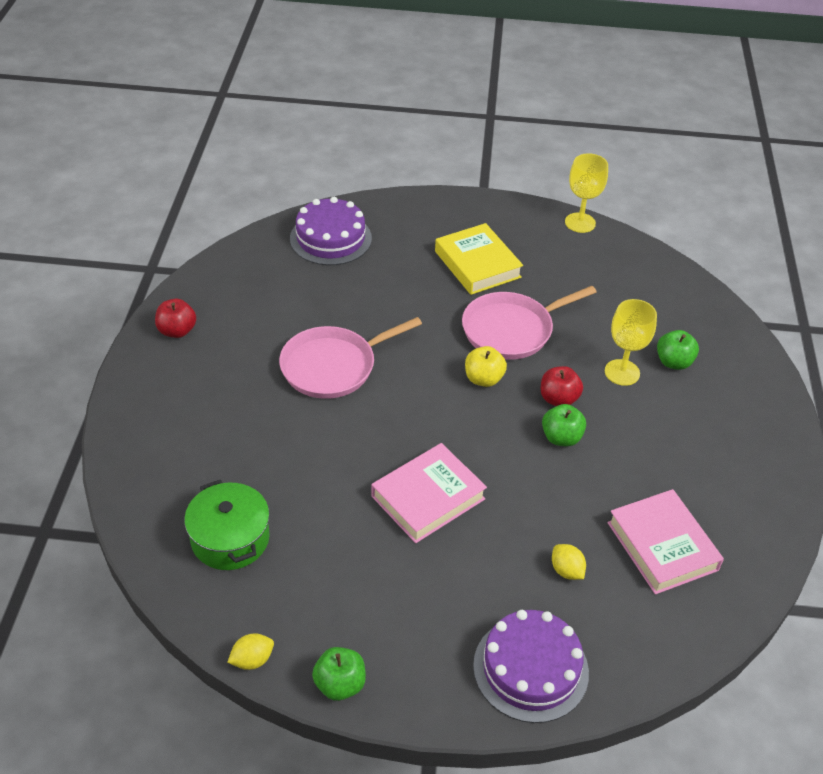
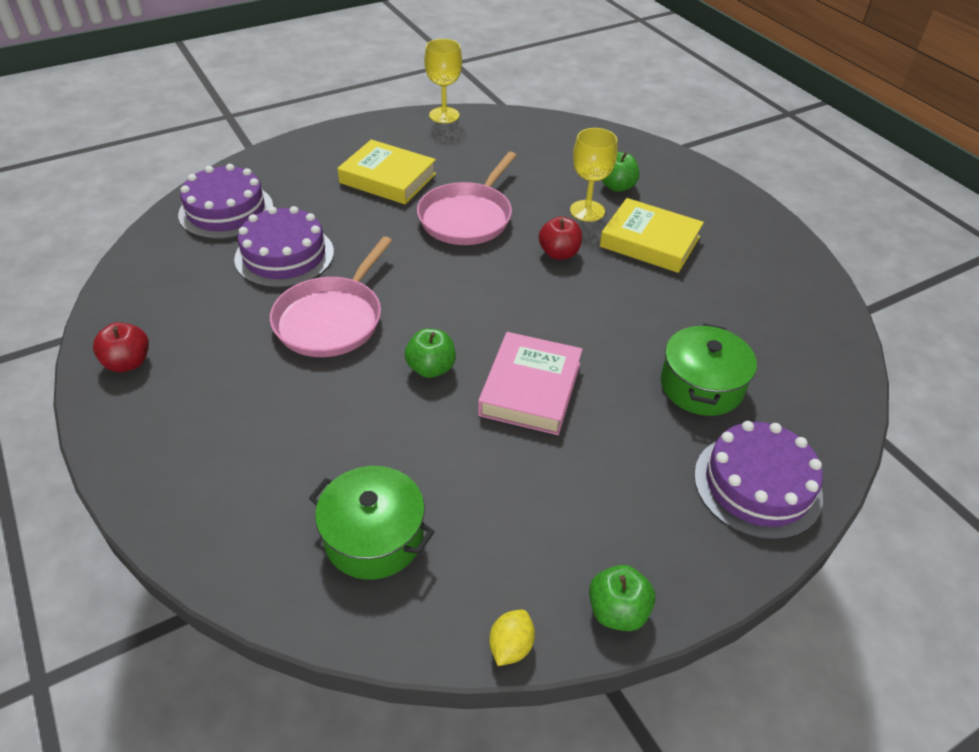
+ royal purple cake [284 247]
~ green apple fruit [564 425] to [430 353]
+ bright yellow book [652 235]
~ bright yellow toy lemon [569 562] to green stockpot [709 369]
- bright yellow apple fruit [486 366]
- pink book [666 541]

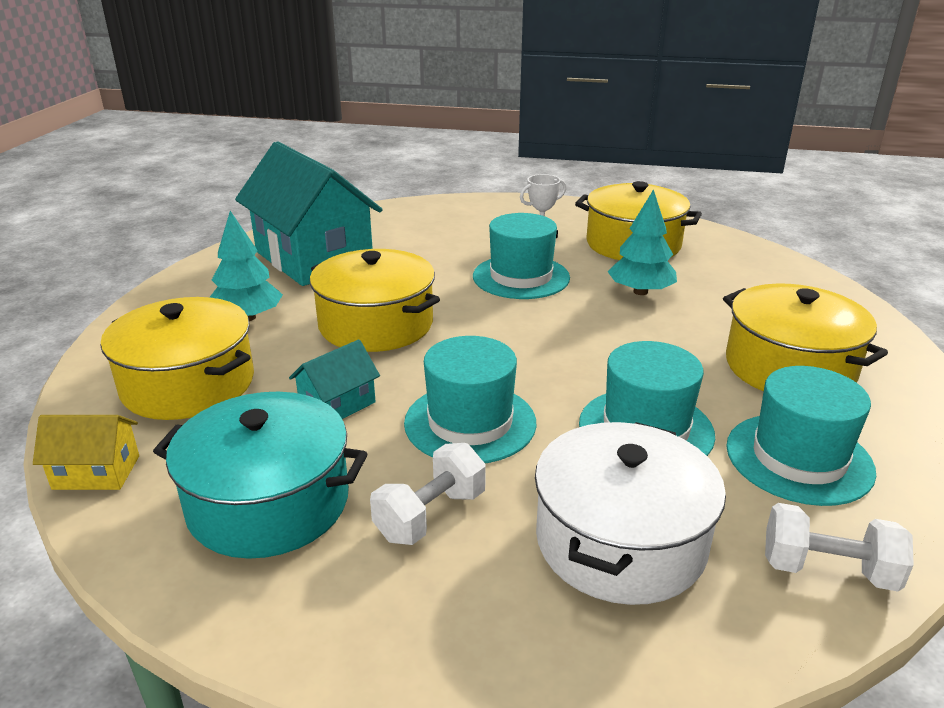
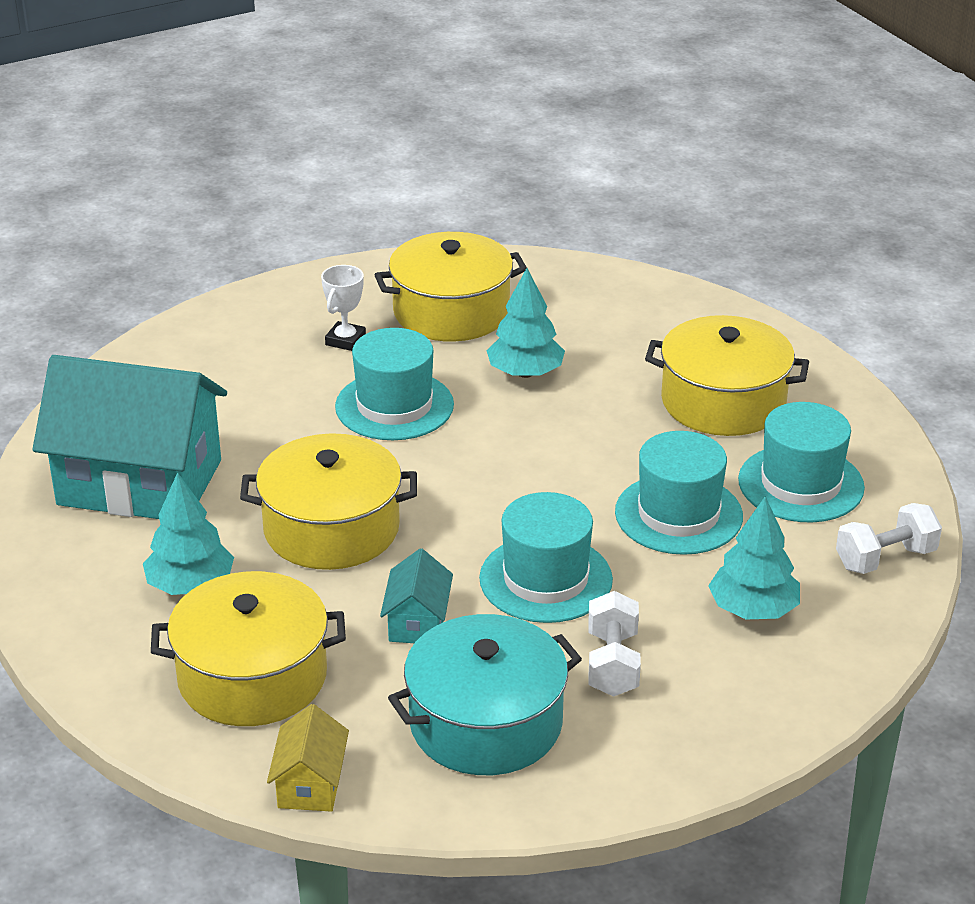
~ bright yellow house [86 452] = [308 758] 45 degrees counterclockwise
~ white stockpot [630 513] to turquoise tree [754 557]

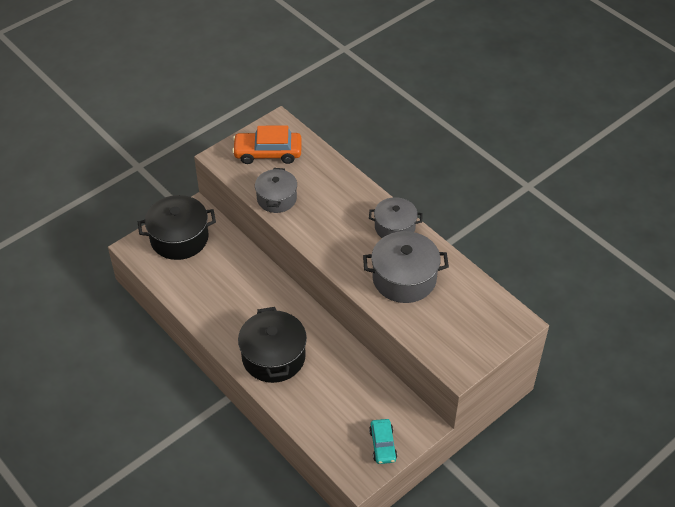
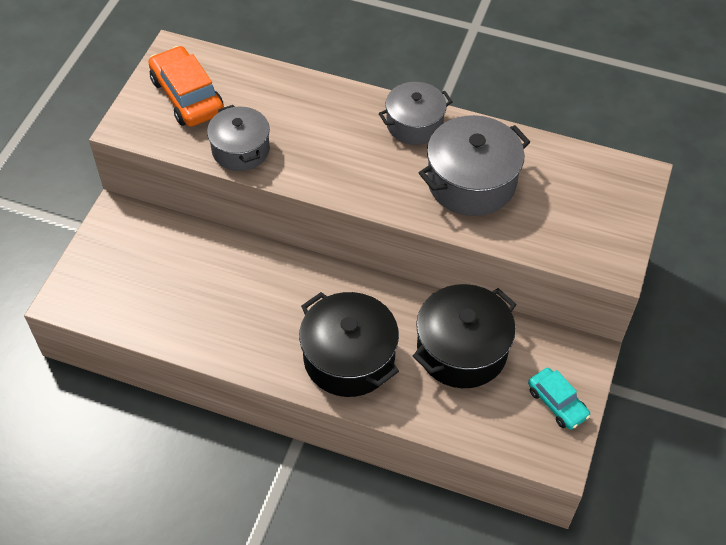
~ orange automobile [267 144] = [186 86] 90 degrees clockwise
~ jet-black stockpot [177 227] to [465 336]

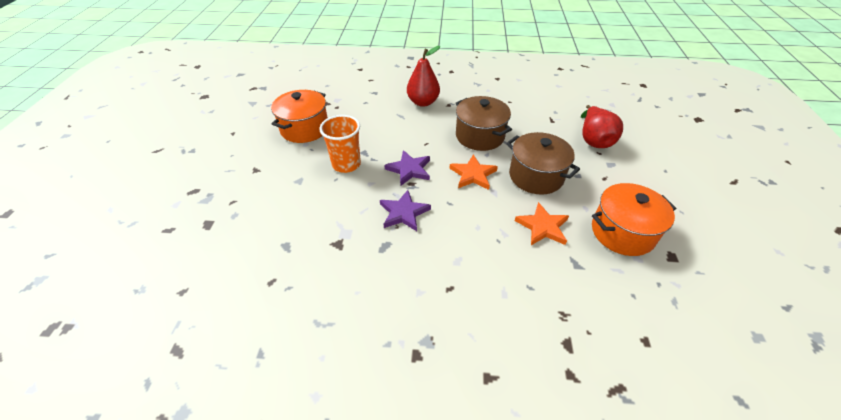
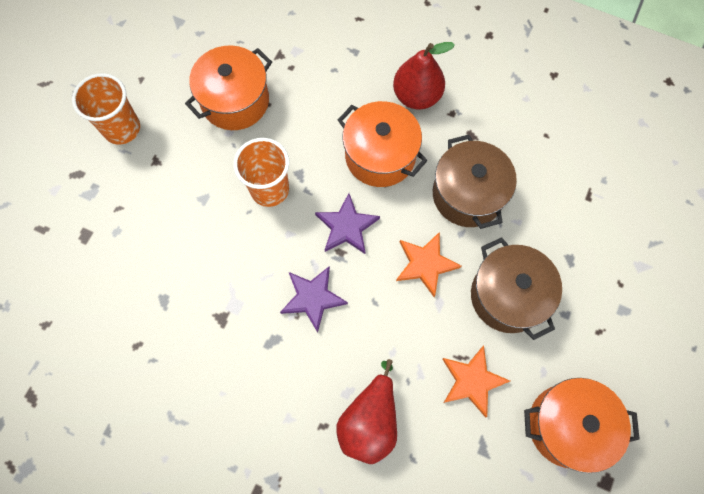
+ orange cup [106 109]
~ crimson pear [602 126] to [366 411]
+ orange stockpot [383 144]

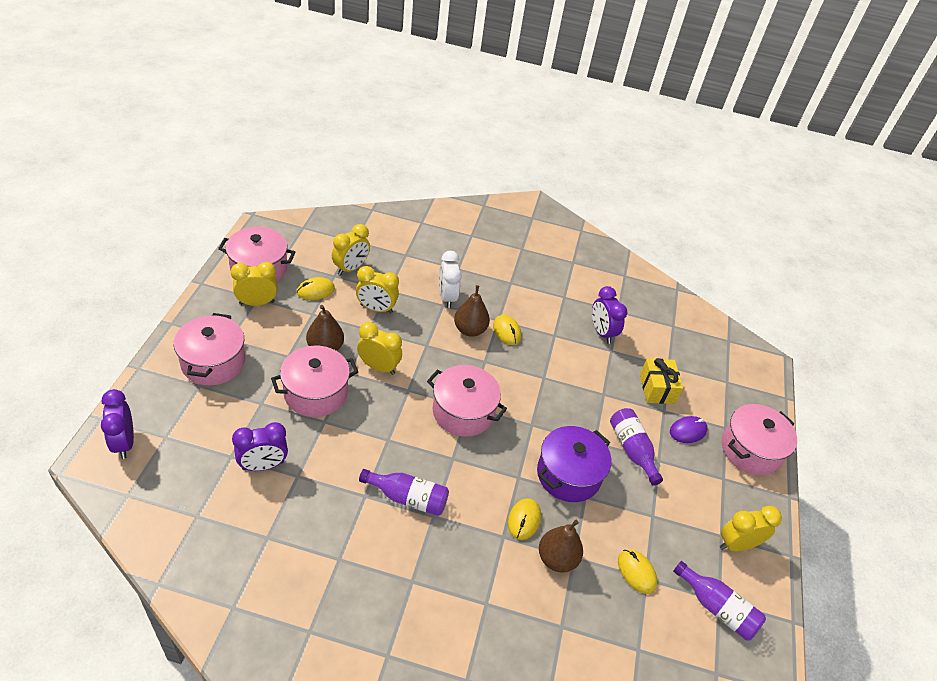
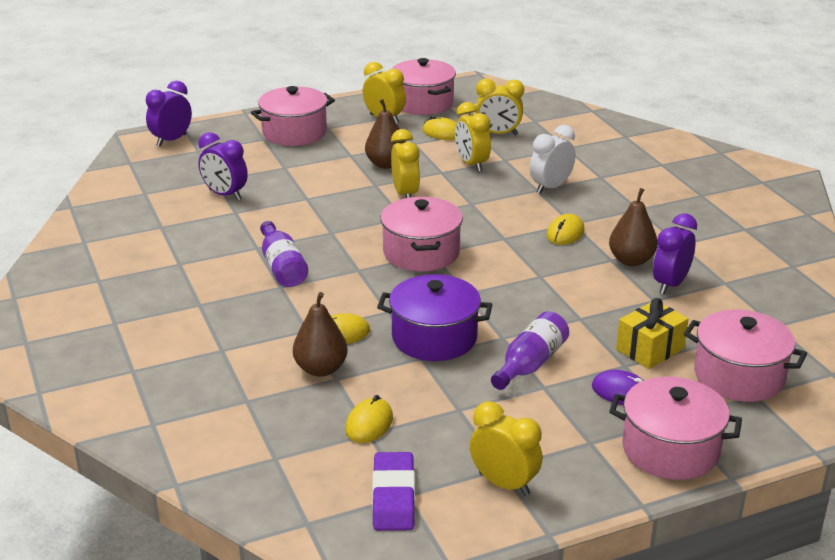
~ royal purple flask [719 601] to royal purple eraser [393 491]
~ russet pear [472 311] to [633 227]
~ pink stockpot [314 381] to [745 356]

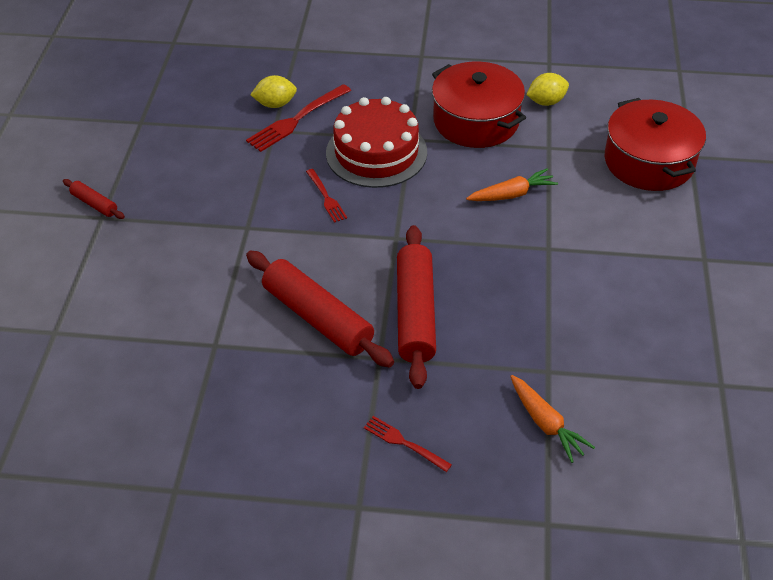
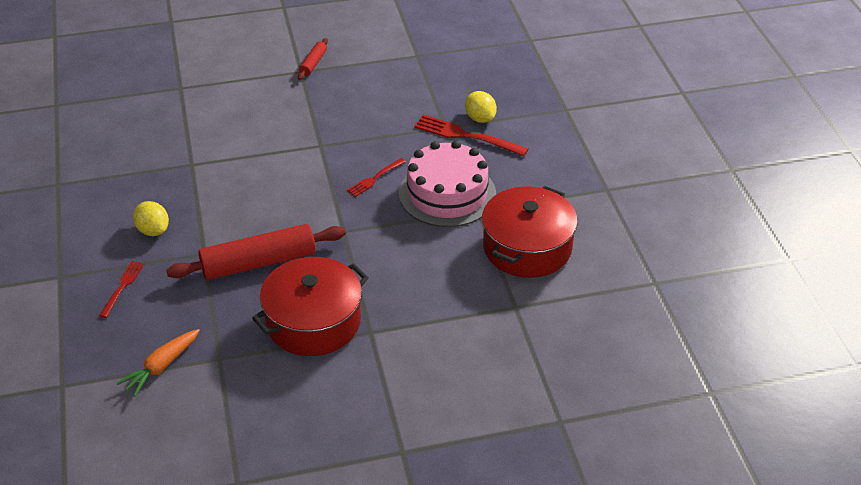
~ bright yellow toy lemon [547 89] to [151 218]
~ crimson stockpot [655 144] to [310 306]
~ crimson cake [376 142] to pink cake [447 184]
- crimson pastry roller [320 309]
- orange root vegetable [512 184]

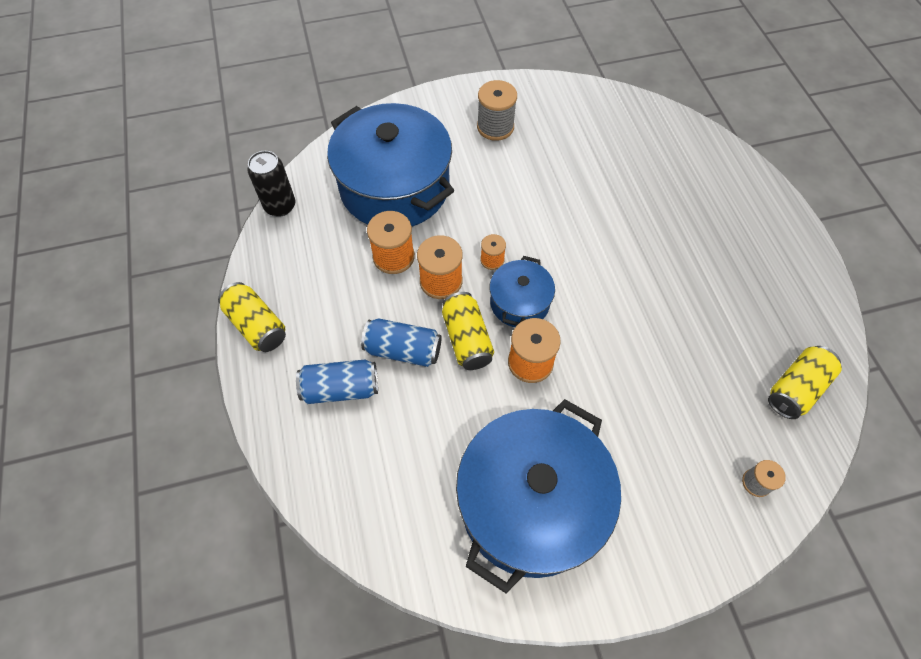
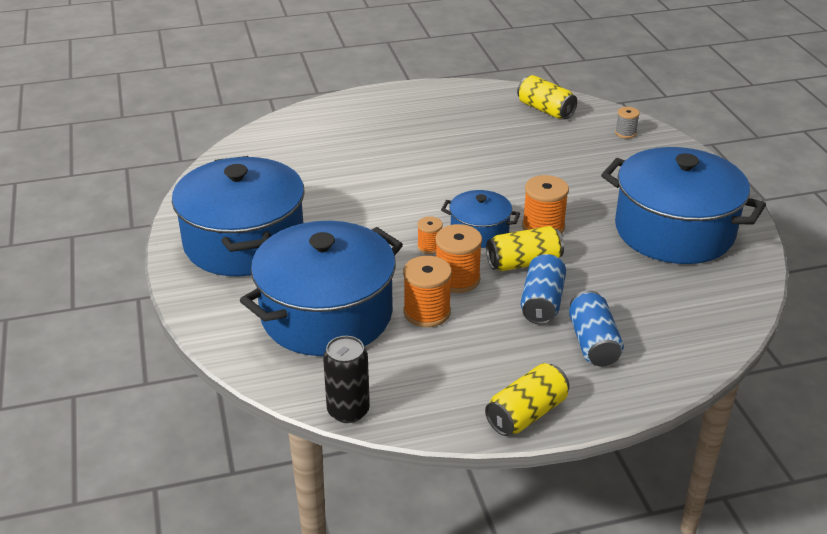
~ ash-grey bobbin [497 110] to cobalt stockpot [238 216]

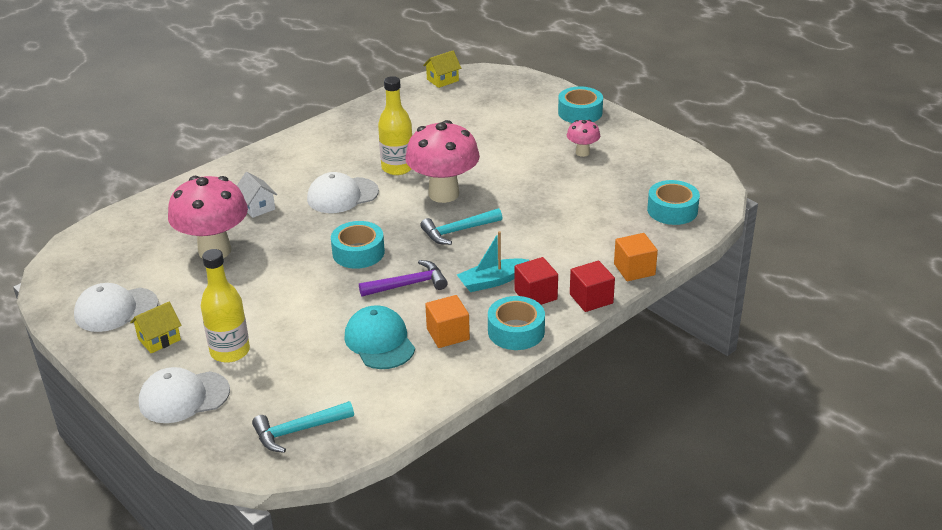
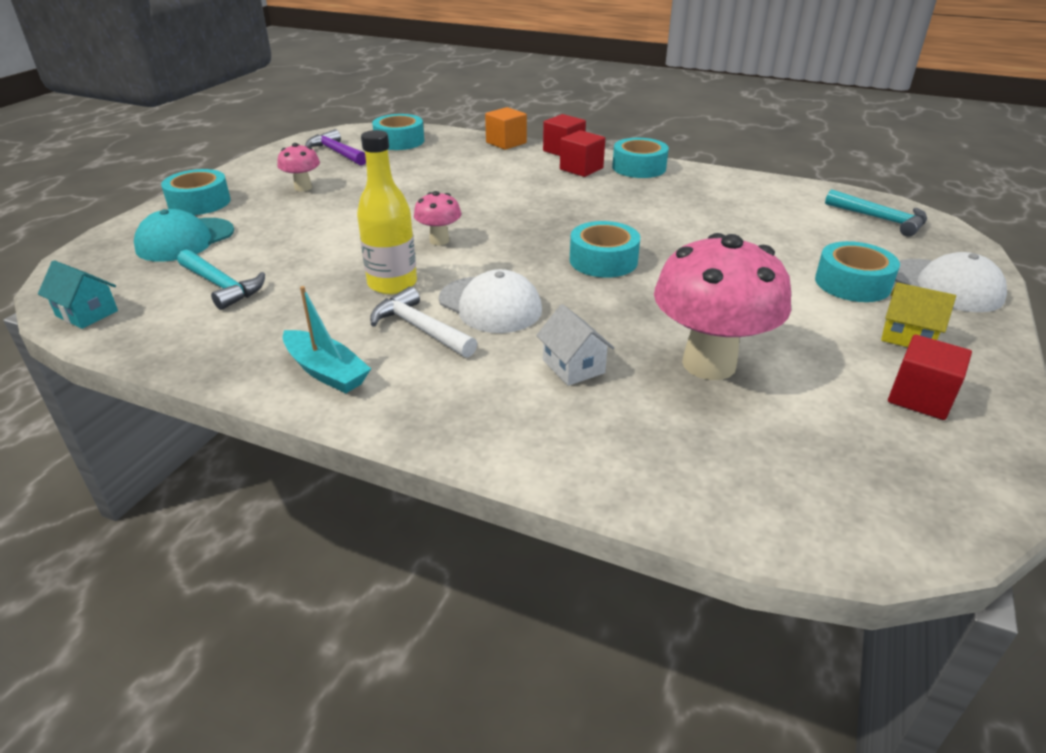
~ bright yellow house [442 69] to turquoise house [78 294]
~ turquoise baseball cap [379 337] to [184 235]
~ turquoise carpenter's hammer [461 226] to [221 279]
~ turquoise boat [493 261] to [327 339]
~ royal purple carpenter's hammer [403 278] to [335 147]
+ white carpenter's hammer [423 322]
~ pink mushroom [442 161] = [437 218] x0.48
~ white house [257 195] = [575 345] 60 degrees counterclockwise
~ bright yellow flask [225 306] to turquoise roll of tape [857 271]
~ white baseball cap [116 307] to crimson block [930 377]
- orange block [447 321]

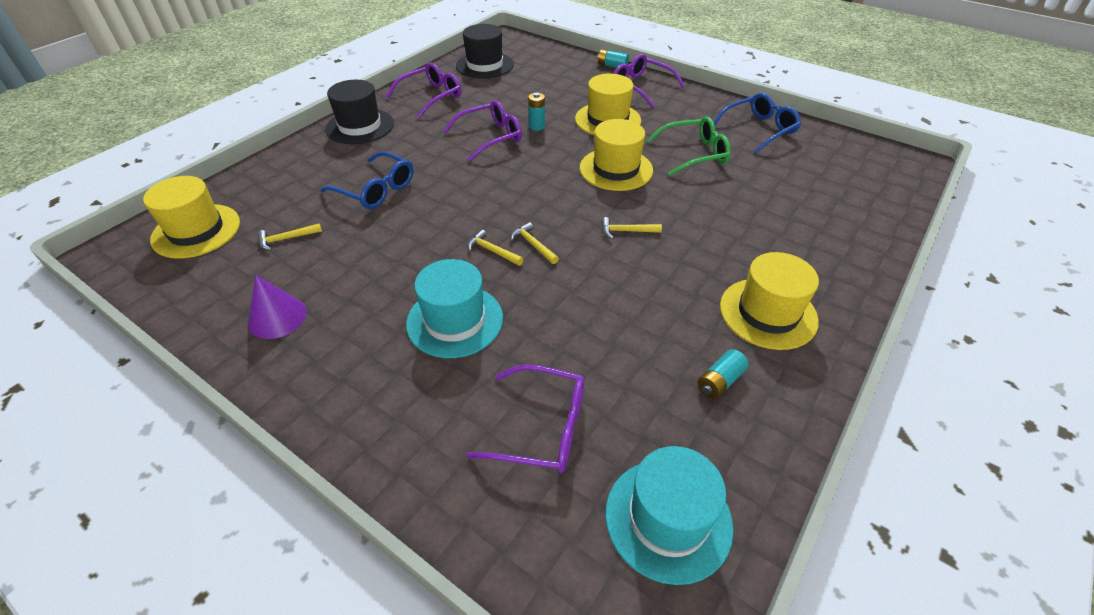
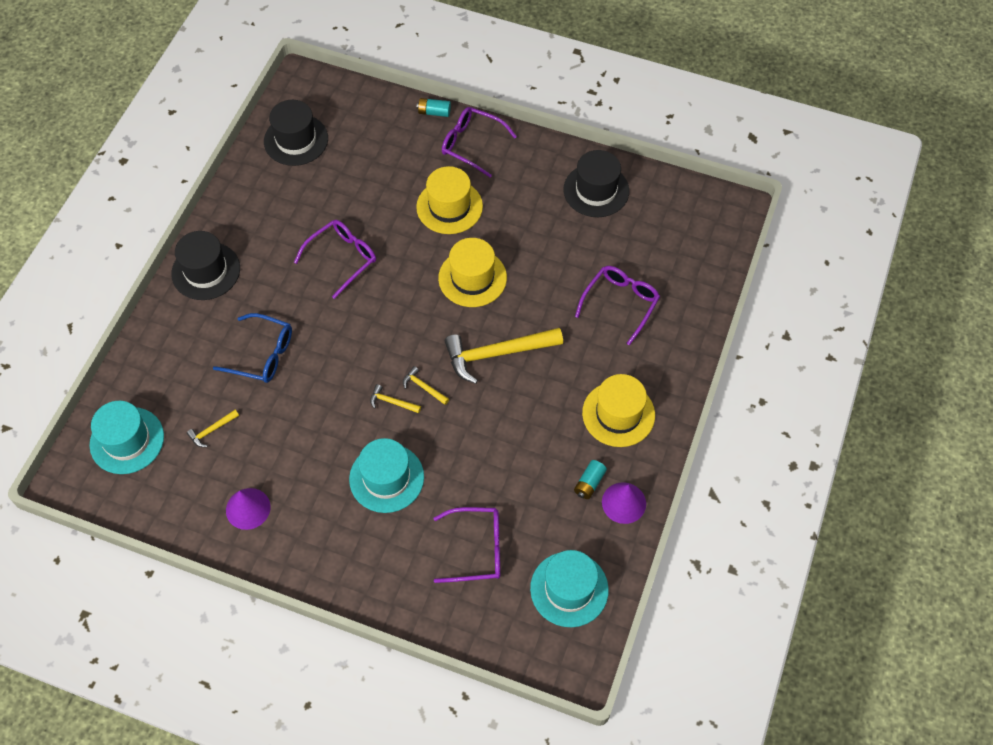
~ bright yellow tall hat [191 217] to turquoise tall hat [127 437]
~ bright yellow carpenter's hammer [631 228] = [504 356] x2.26
~ cobalt spectacles [757 123] to jet-black tall hat [596 183]
~ royal purple spectacles [423 90] to [617 306]
+ royal purple cone shape [624 503]
- turquoise power cell [536 112]
- green spectacles [689 146]

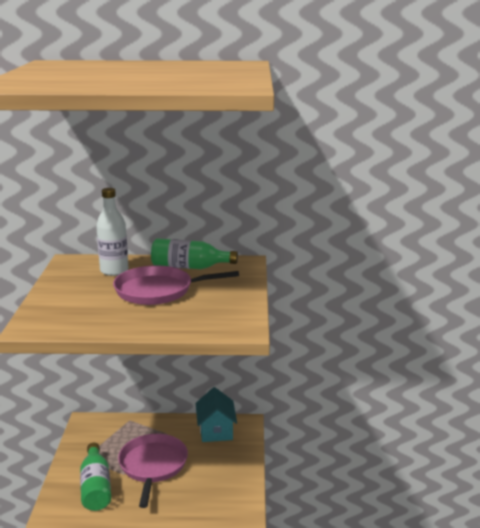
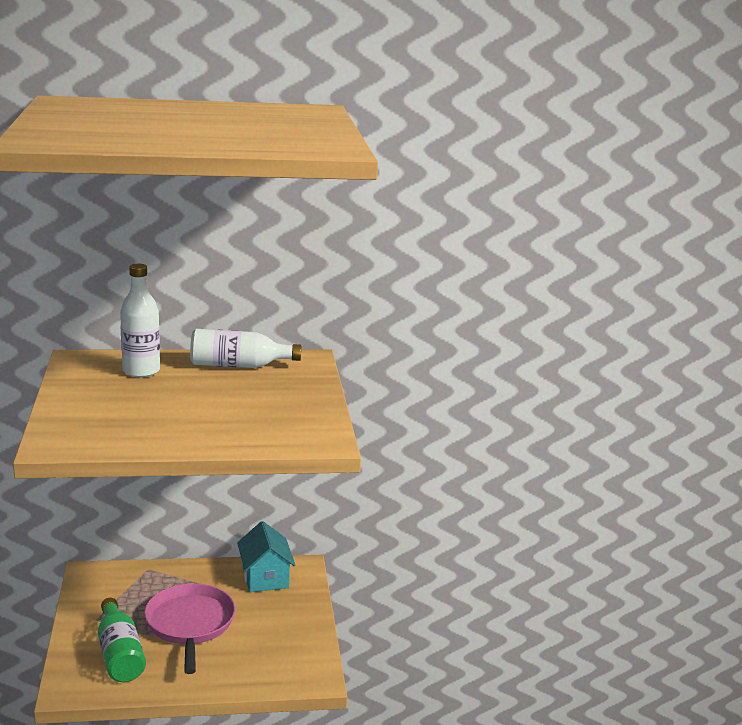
~ green flask [194 253] to white flask [245 348]
- pink skillet [176 285]

